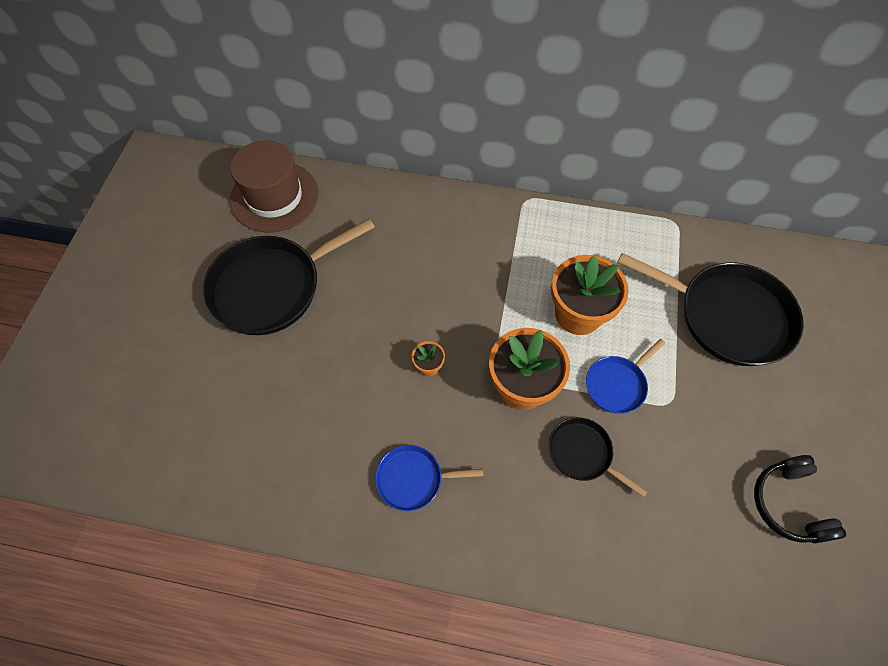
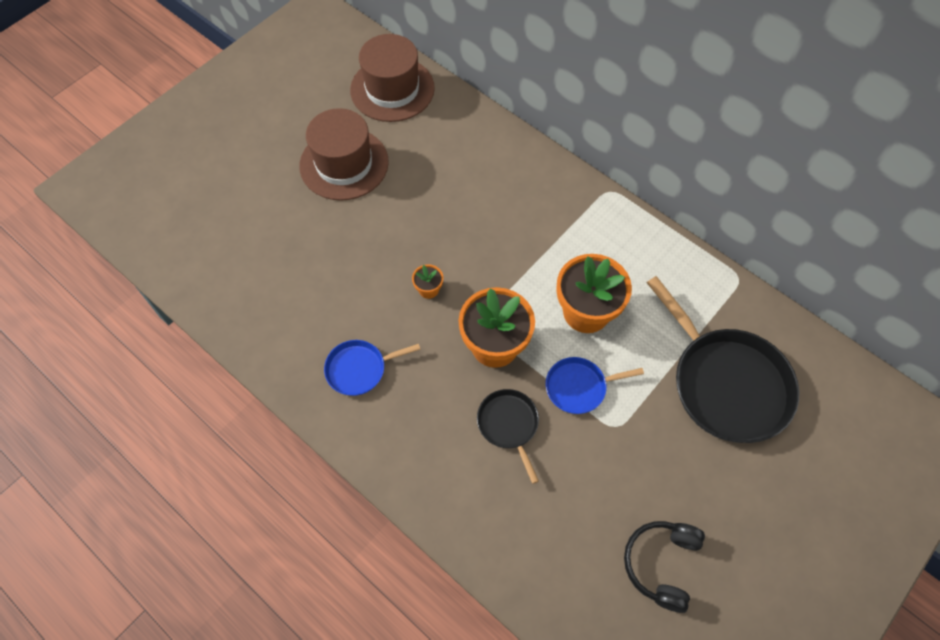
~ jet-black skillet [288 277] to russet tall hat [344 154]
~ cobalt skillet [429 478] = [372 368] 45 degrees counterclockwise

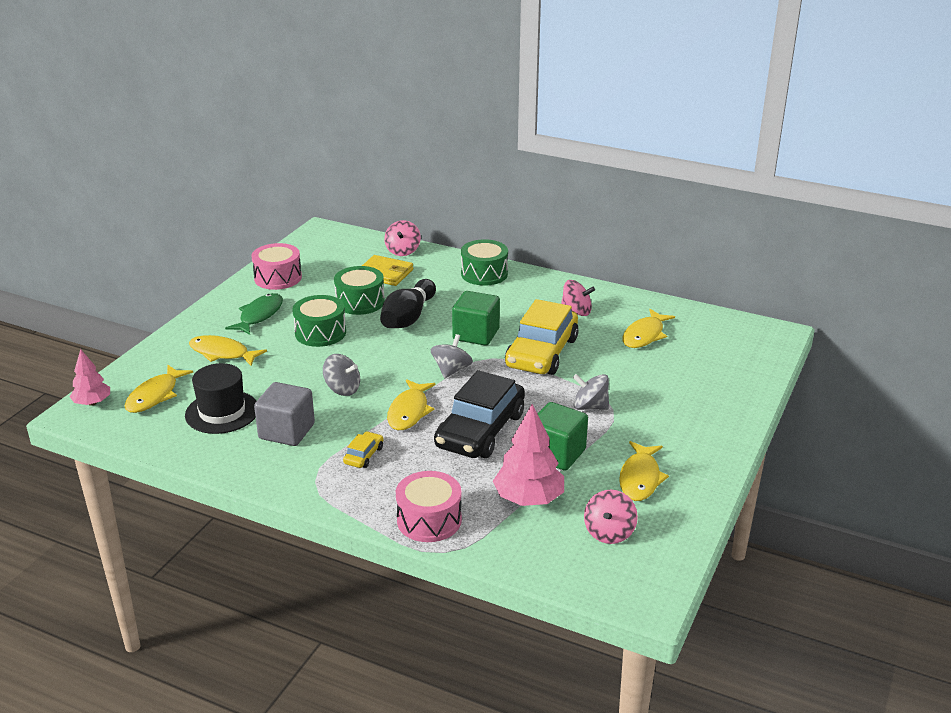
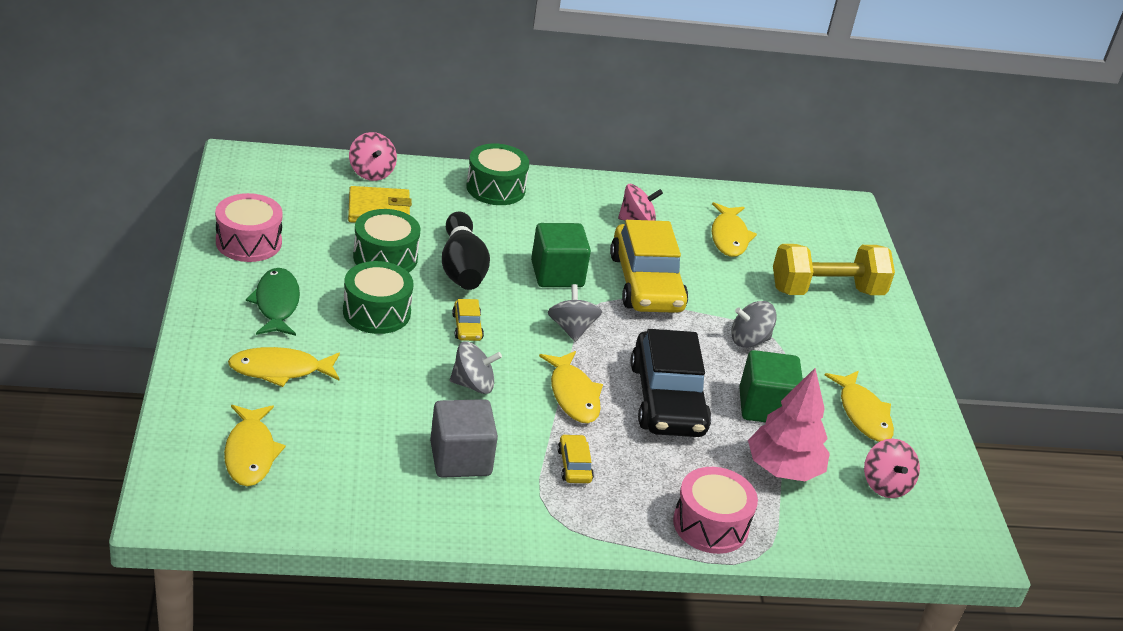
+ bright yellow automobile [468 320]
+ bright yellow dumbbell [834 269]
- pink tree [89 377]
- jet-black tall hat [220 398]

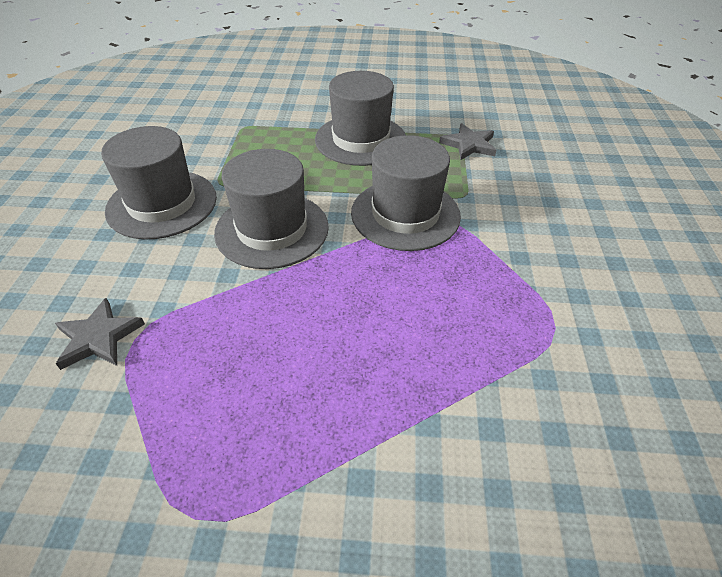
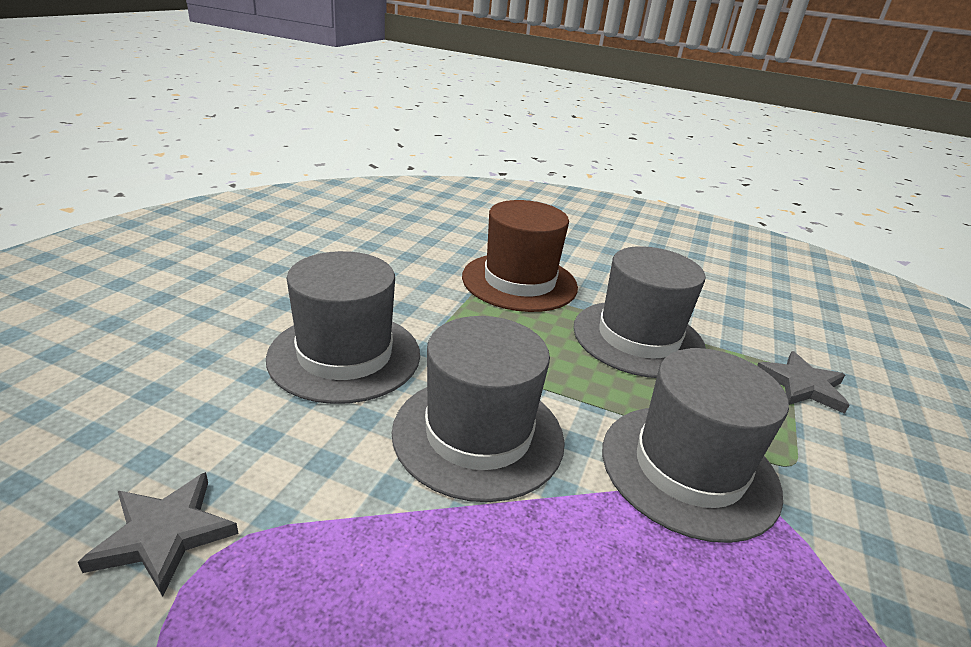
+ russet tall hat [520 256]

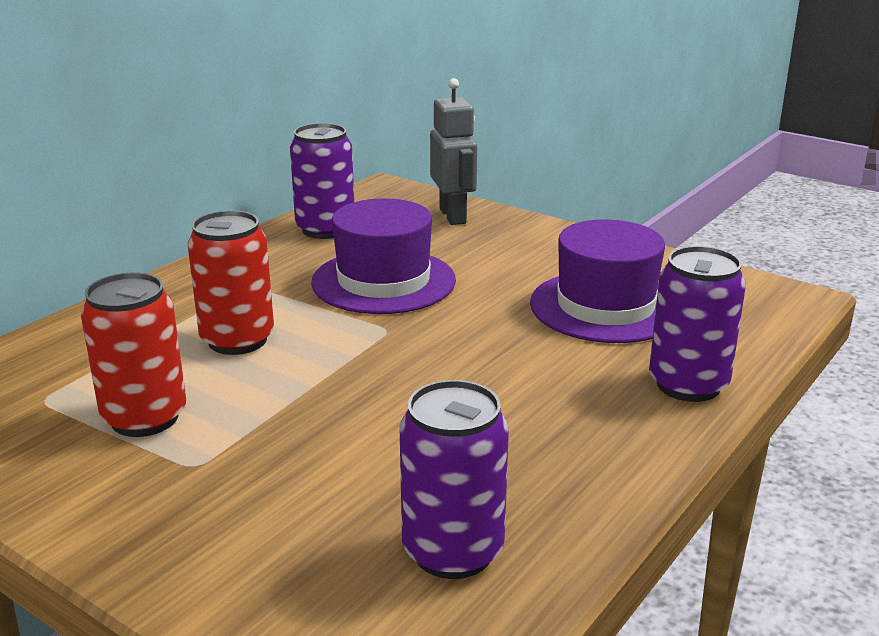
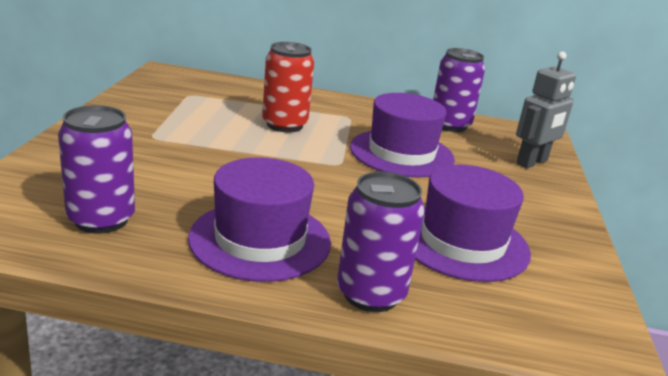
+ royal purple tall hat [259 219]
- crimson tin [133 354]

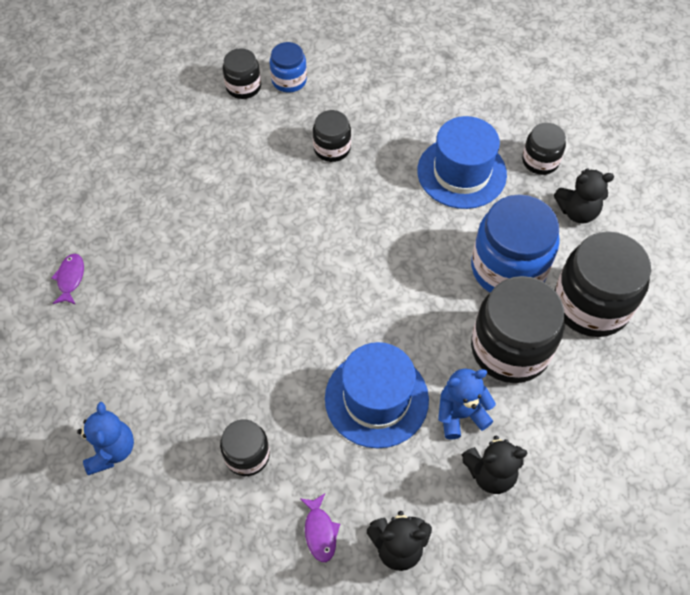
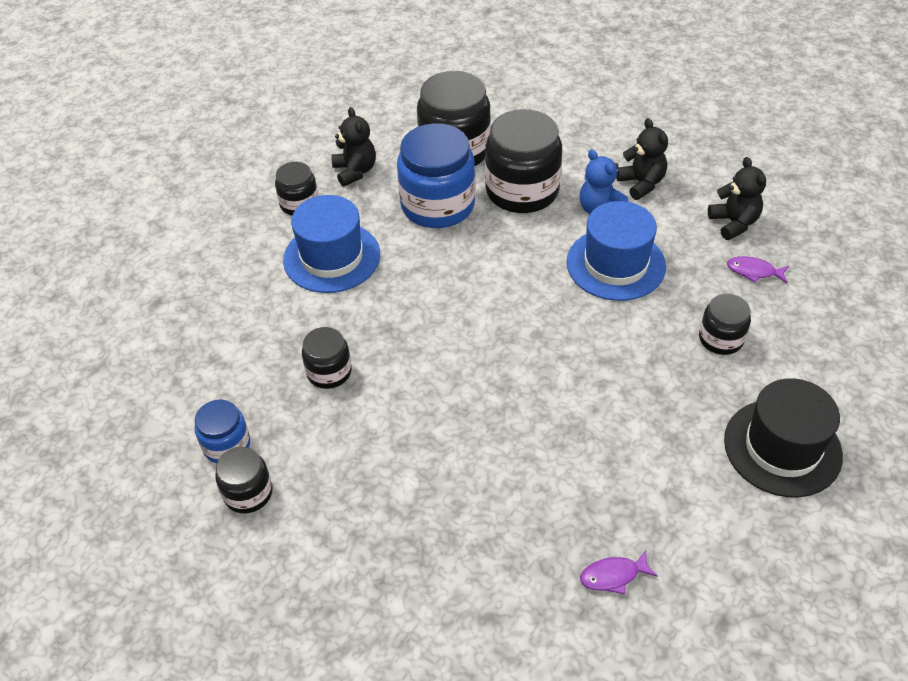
~ cobalt teddy bear [105 438] to jet-black tall hat [783 438]
~ royal purple toy fish [320 527] = [758 269] 135 degrees counterclockwise

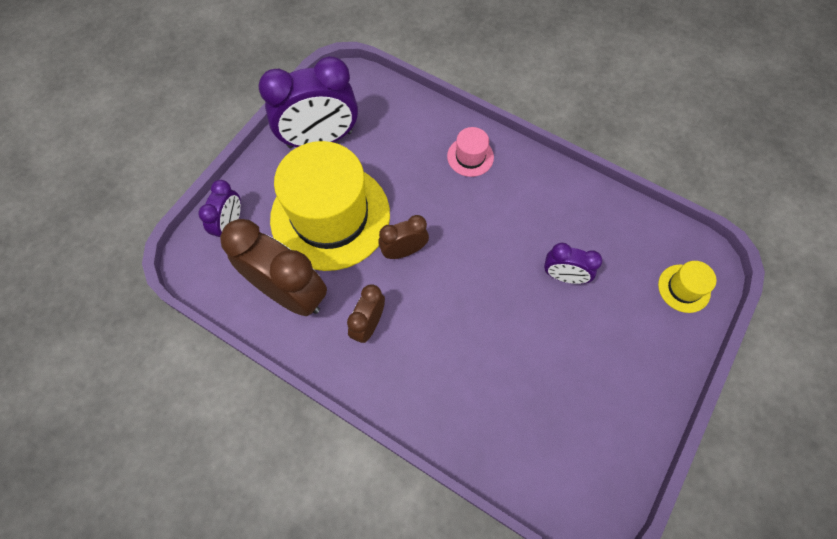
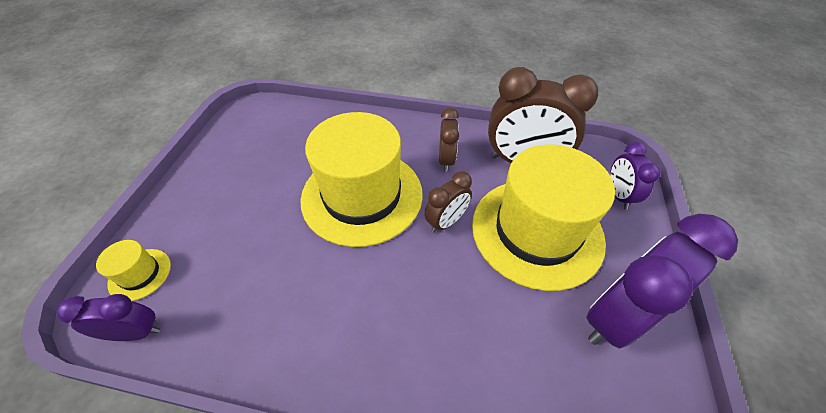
~ royal purple alarm clock [573 263] to [108 317]
+ bright yellow tall hat [361 179]
- pink tall hat [470 152]

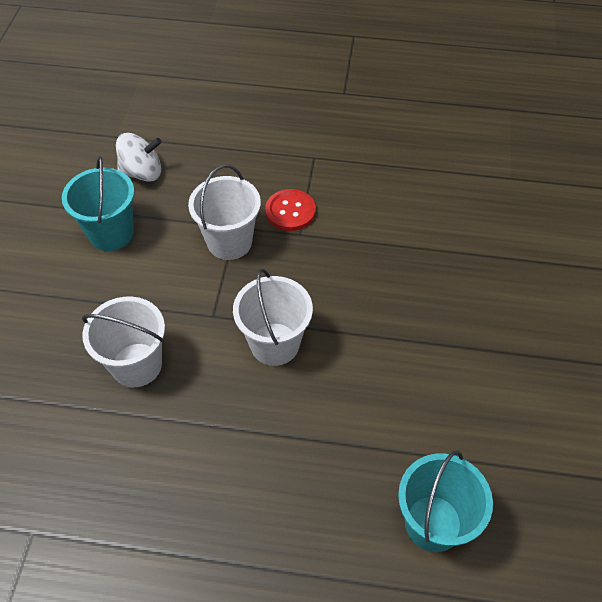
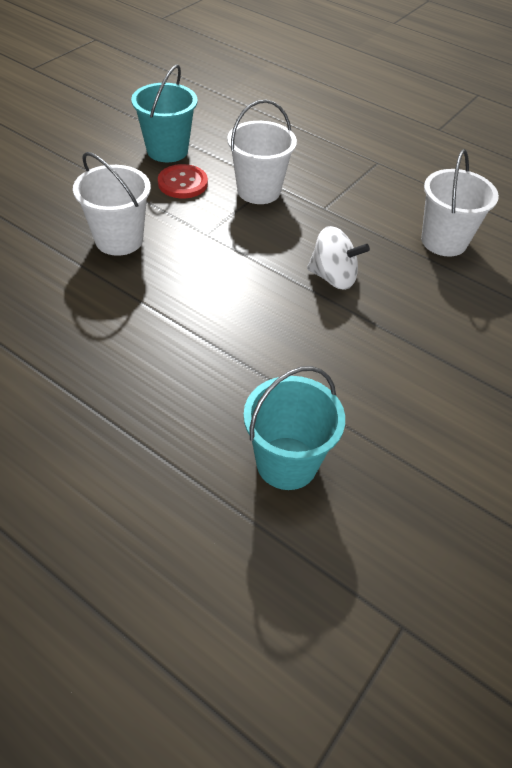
~ crimson sewing button [290 210] to [183 181]
~ white toy top [139 157] to [338 258]
~ white bucket [273 317] to [460 203]

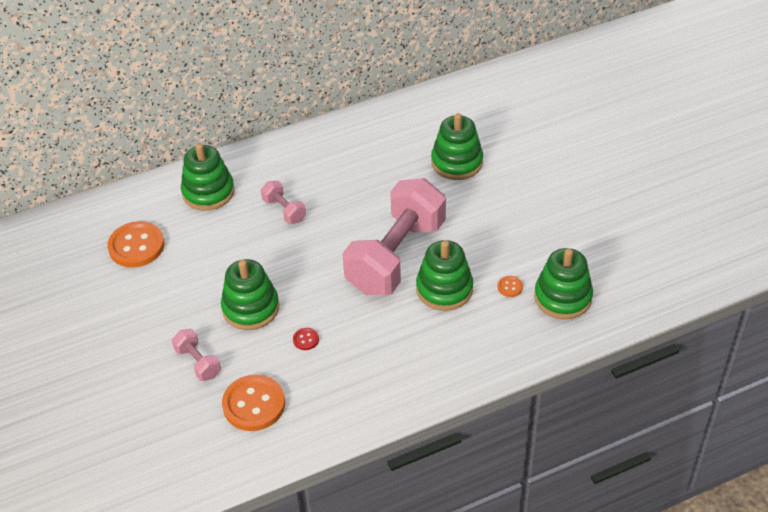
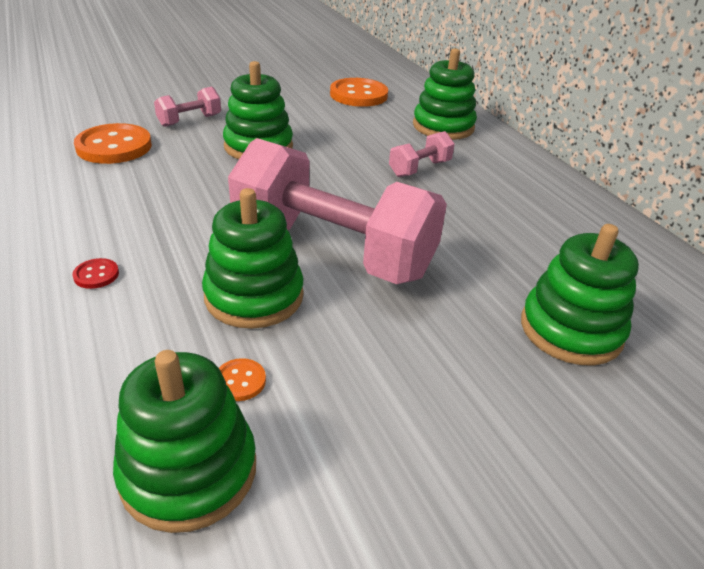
~ crimson sewing button [306 339] to [95 273]

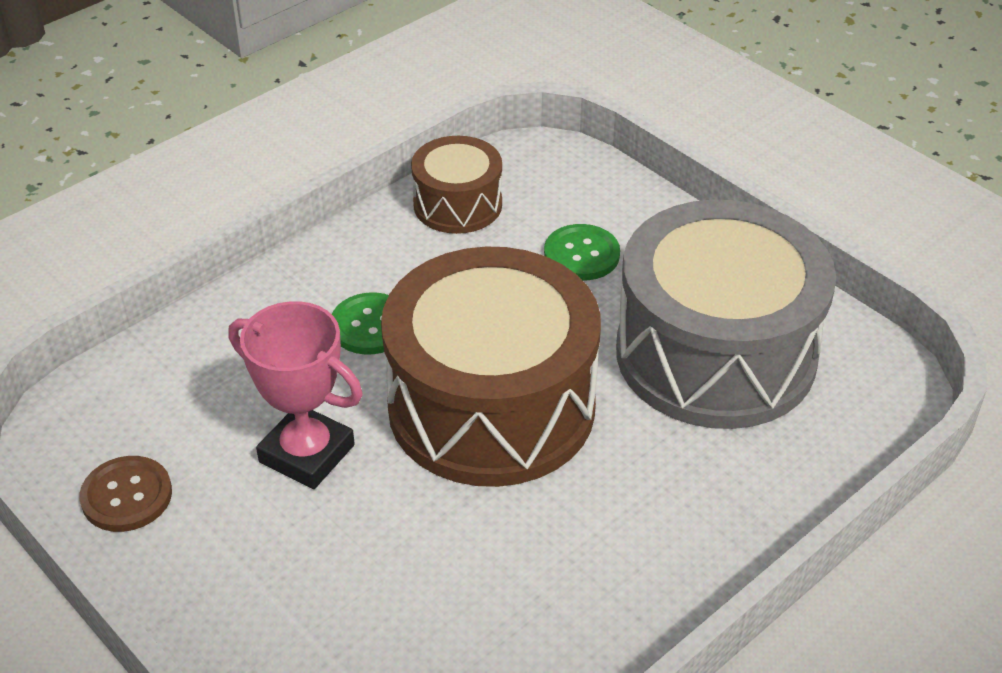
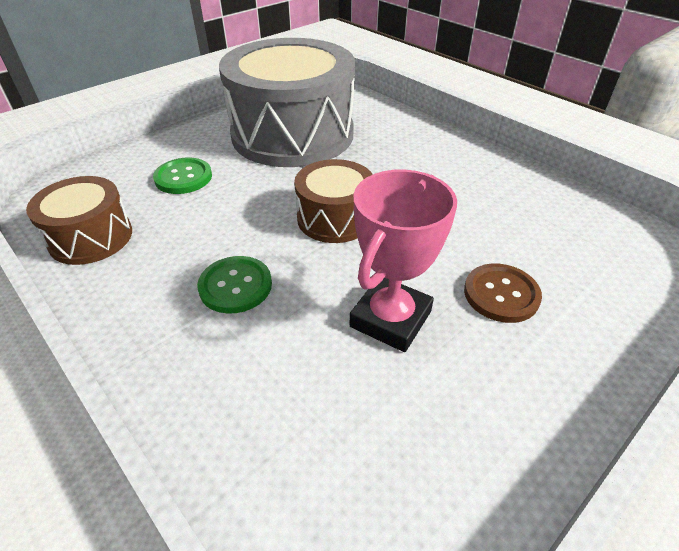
~ russet snare drum [491 367] = [333 201] x0.50
~ russet sewing button [126 494] to [503 293]

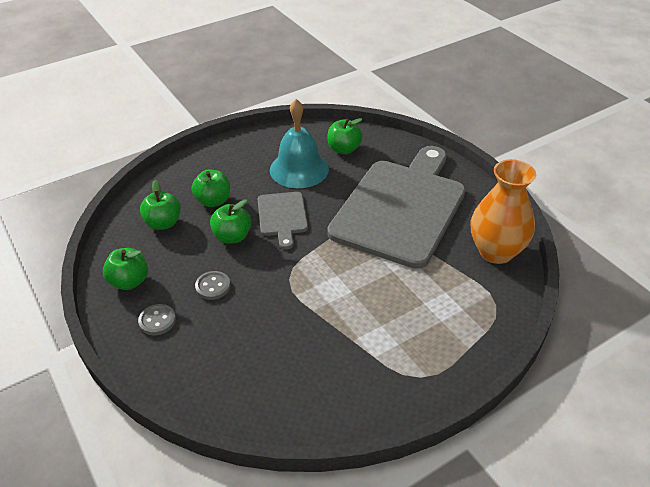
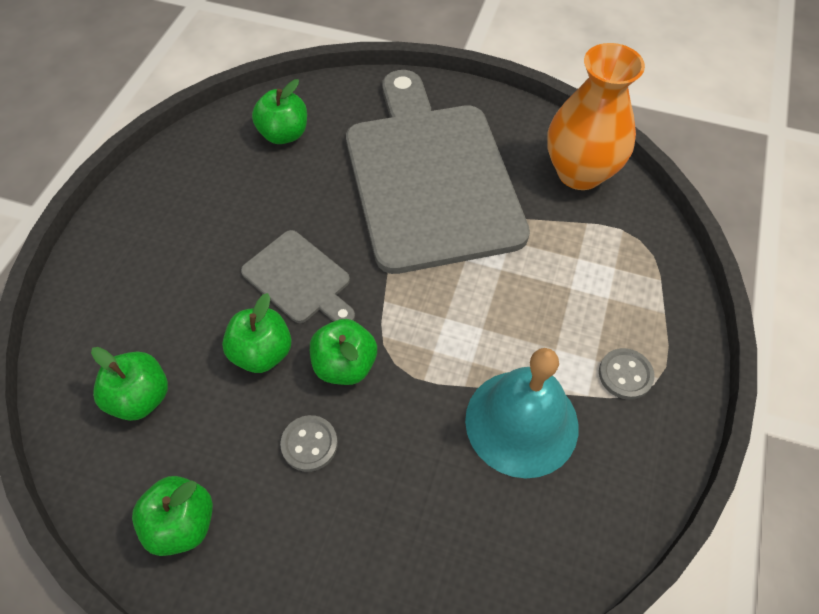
~ green apple fruit [210 188] to [343 352]
~ turquoise bell [299 143] to [522 413]
~ ash-grey sewing button [157 319] to [626 374]

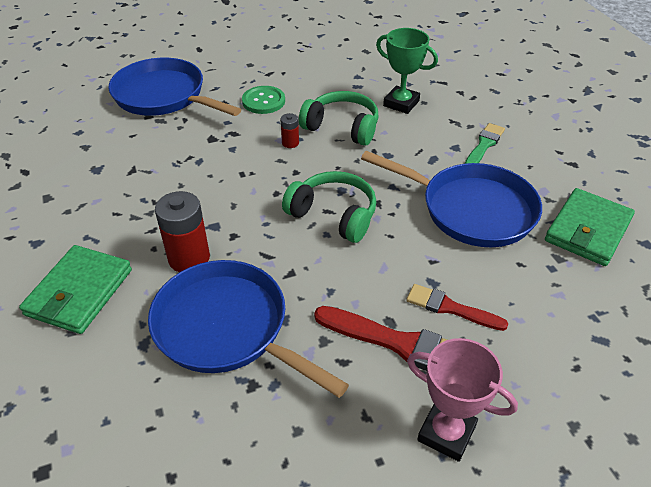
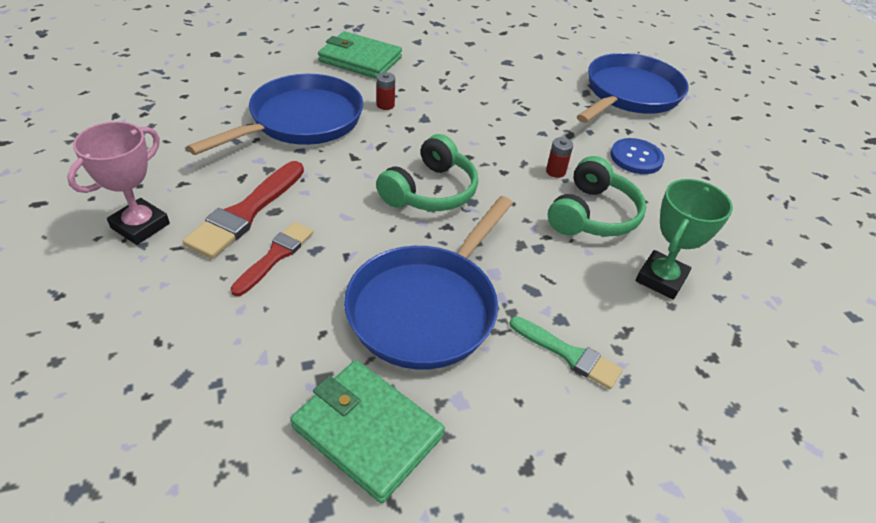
~ crimson power cell [182 231] = [385 91] x0.50
~ green sewing button [263 100] to cobalt sewing button [637 156]

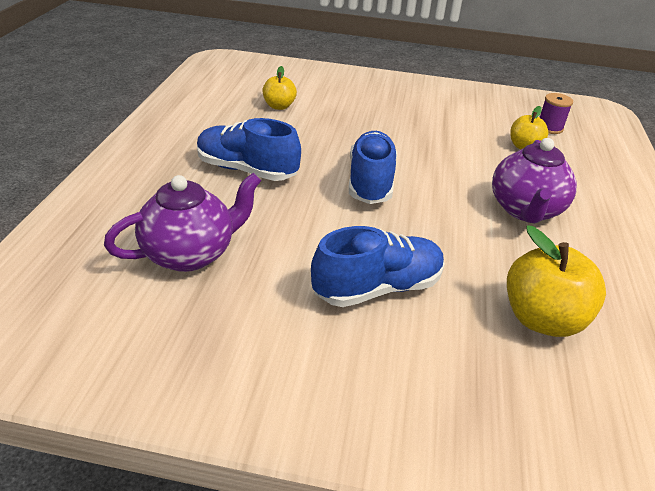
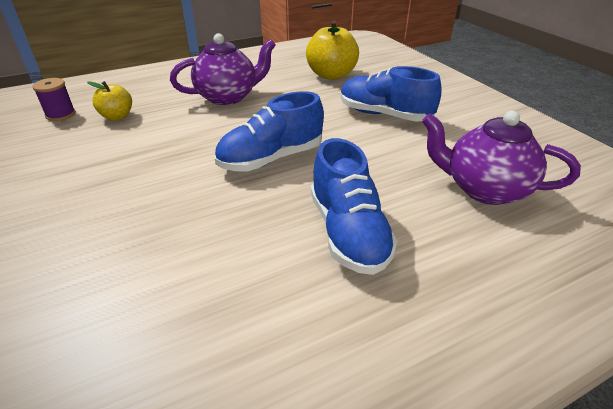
- bright yellow apple fruit [280 88]

